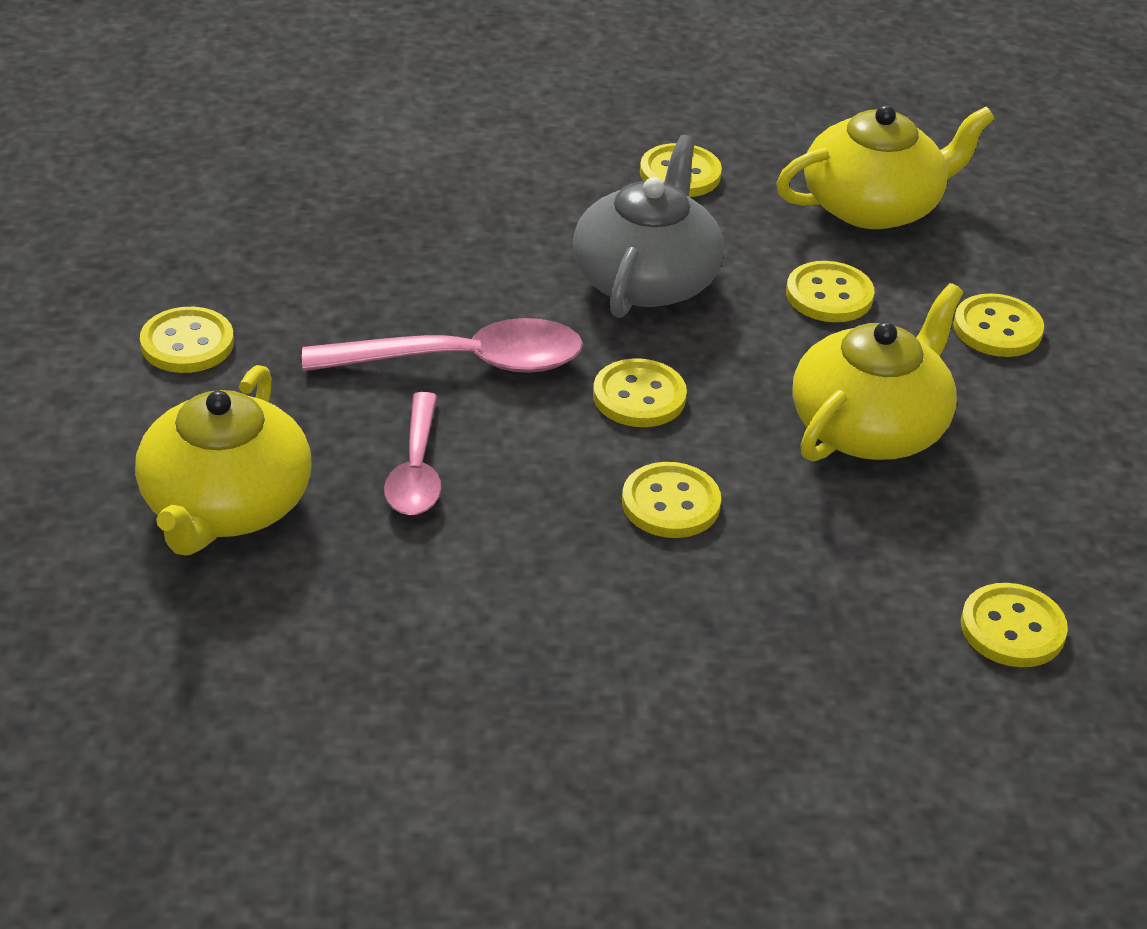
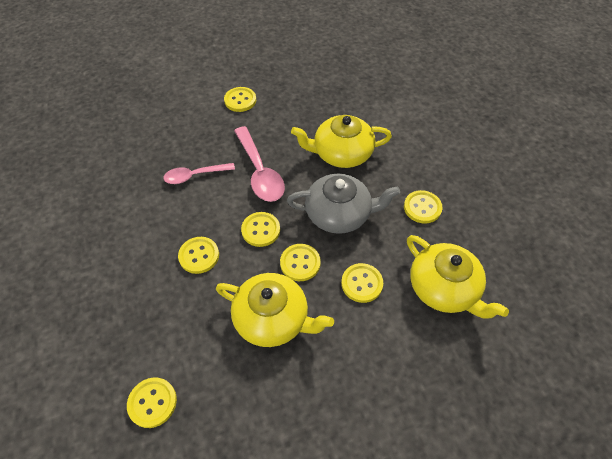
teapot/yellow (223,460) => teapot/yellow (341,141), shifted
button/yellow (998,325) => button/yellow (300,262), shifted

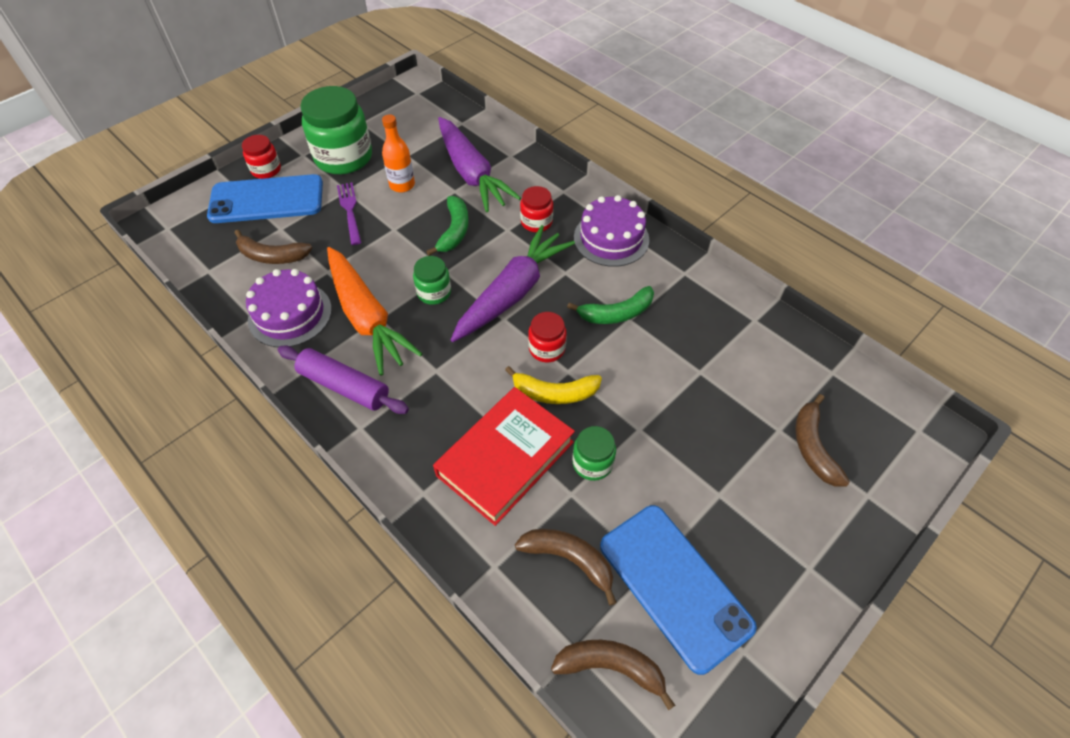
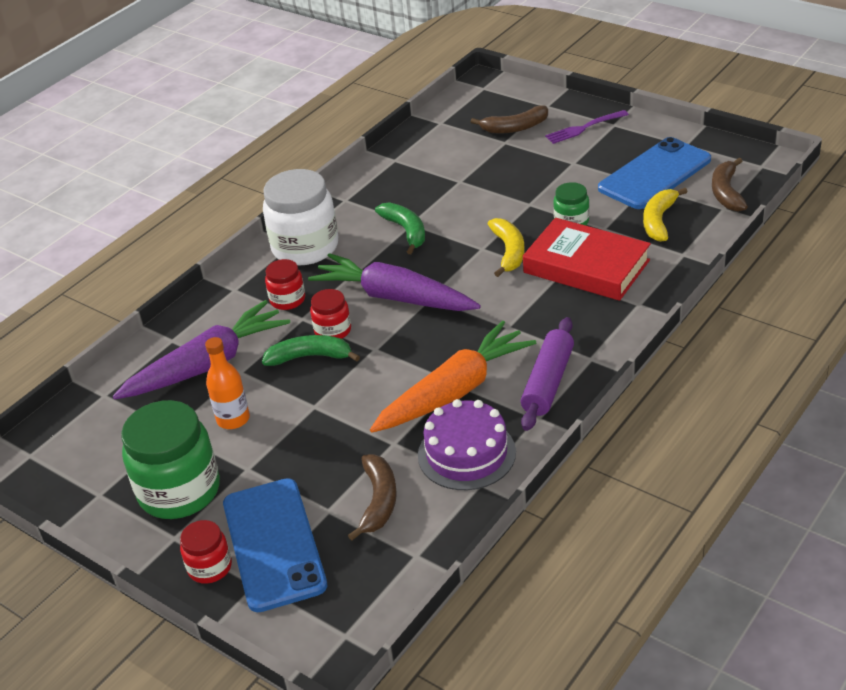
preserve jar/green (432,280) => nothing
table fork/royal purple (349,214) => table fork/royal purple (587,127), shifted
preserve jar/red (547,337) => preserve jar/red (330,314), shifted
layer cake/royal purple (611,231) => preserve jar/pure white (300,217)
banana fruit/russet (566,567) => banana fruit/yellow (665,215)

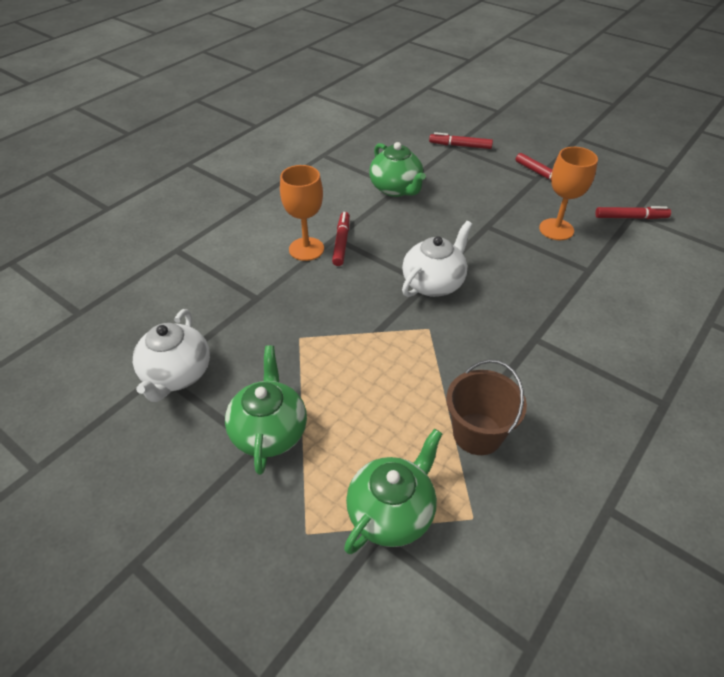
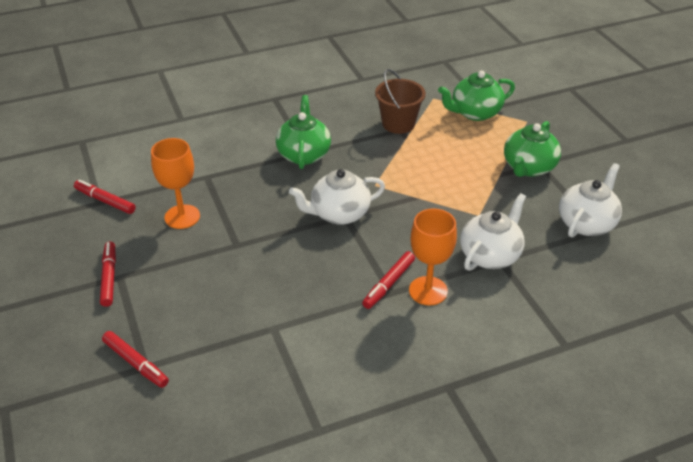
nothing => teapot/pure white (493,232)
teapot/green (397,169) => teapot/green (303,132), shifted

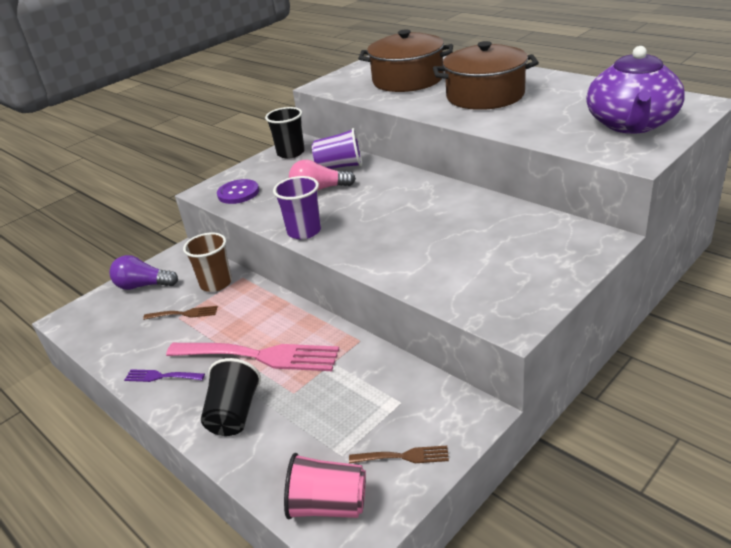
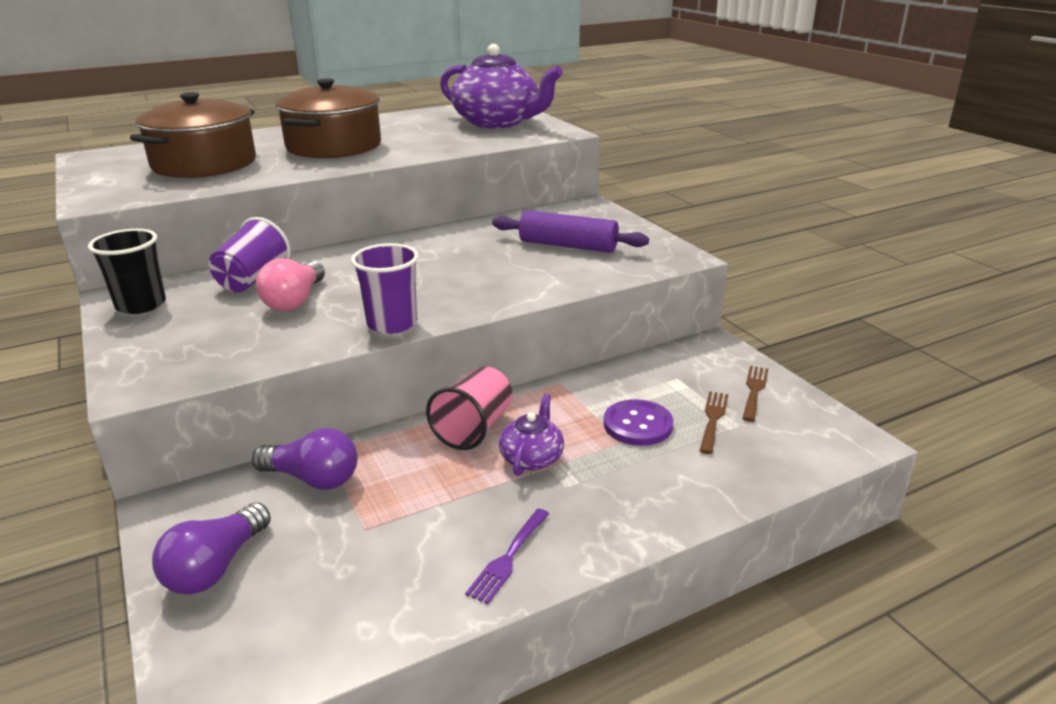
beaker/jet-black (231,397) => nothing
nothing => pastry roller/royal purple (570,231)
table fork/russet (180,313) => table fork/russet (713,422), shifted
button/royal purple (238,191) => button/royal purple (638,422), shifted
beaker/rosy (325,486) => beaker/rosy (469,408), shifted
table fork/rosy (252,357) => teapot/royal purple (531,435)
beaker/russet (207,262) => light bulb/royal purple (305,459)

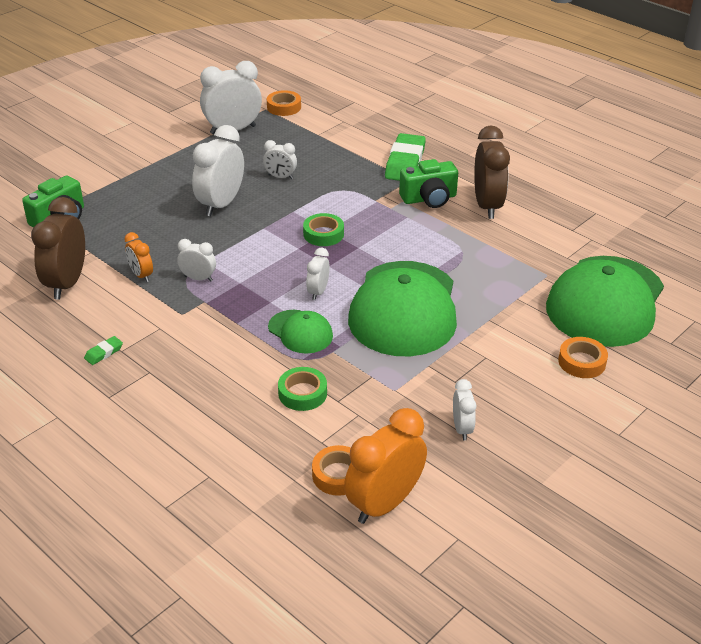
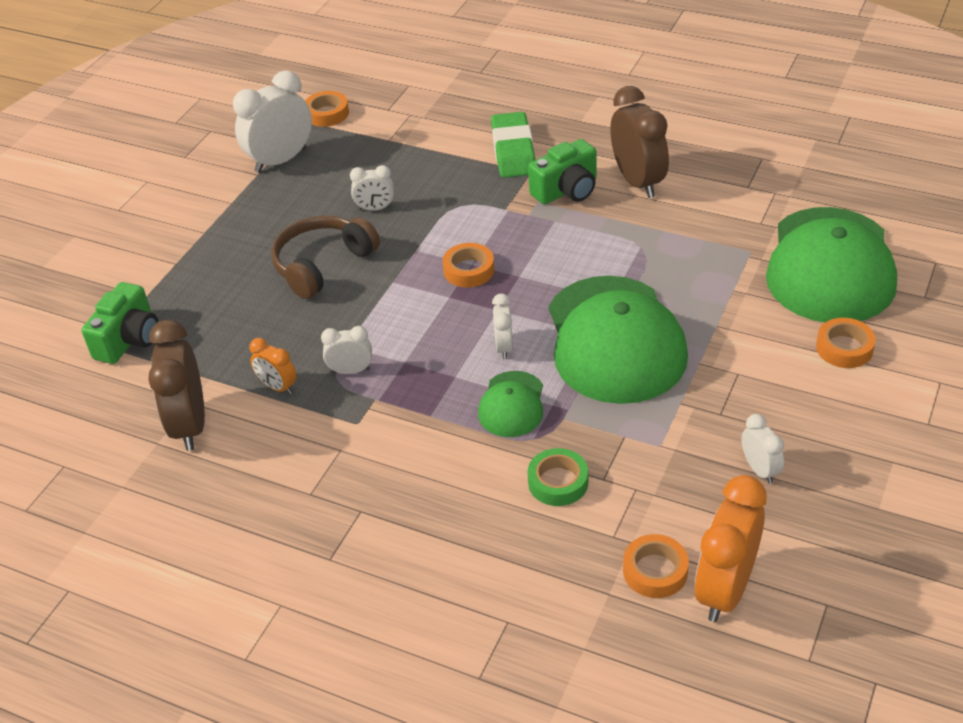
gum eraser/green (103,350) => nothing
alarm clock/pure white (218,170) => over-ear headphones/russet (325,257)
roll of tape/green (323,229) => roll of tape/orange (468,265)
peaked cap/green (300,331) => peaked cap/green (510,404), 75 degrees clockwise

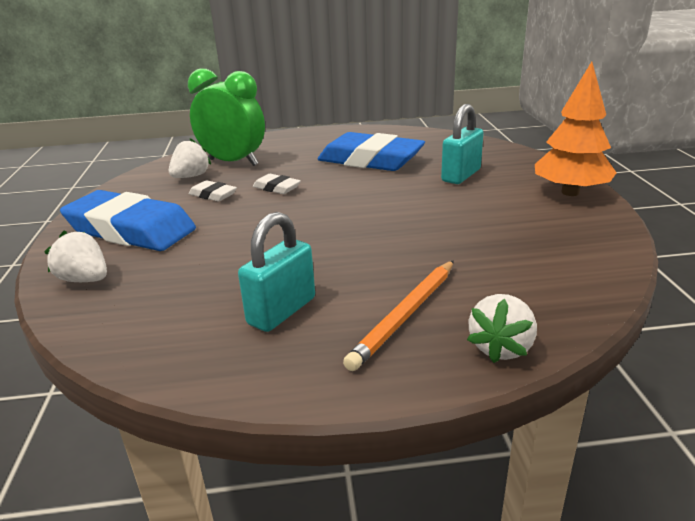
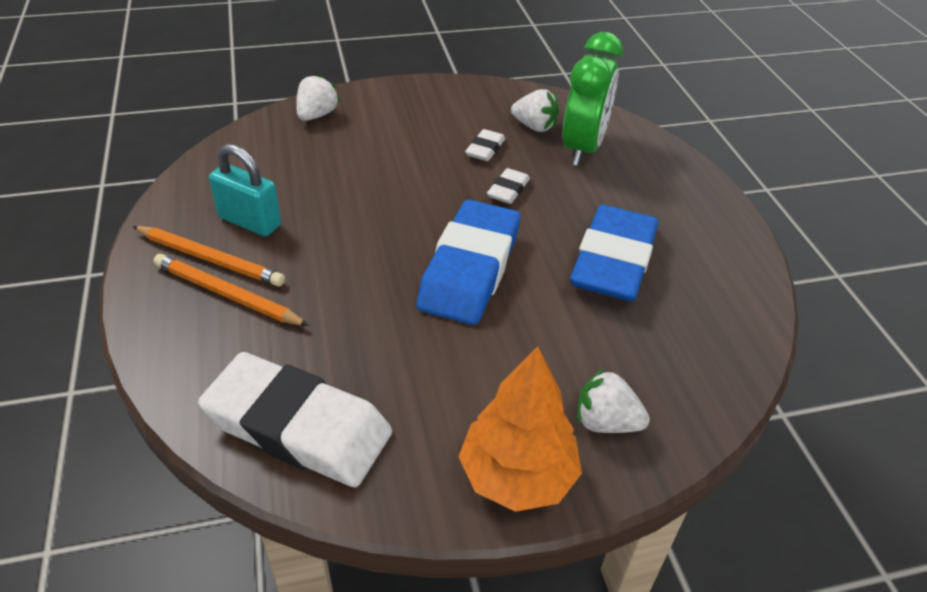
padlock/turquoise (462,144) => nothing
nothing => wooden pencil/orange (208,256)
nothing => gum eraser/pure white (295,419)
gum eraser/royal blue (128,220) => gum eraser/royal blue (468,262), shifted
strawberry/pure white (502,328) => strawberry/pure white (613,400), shifted

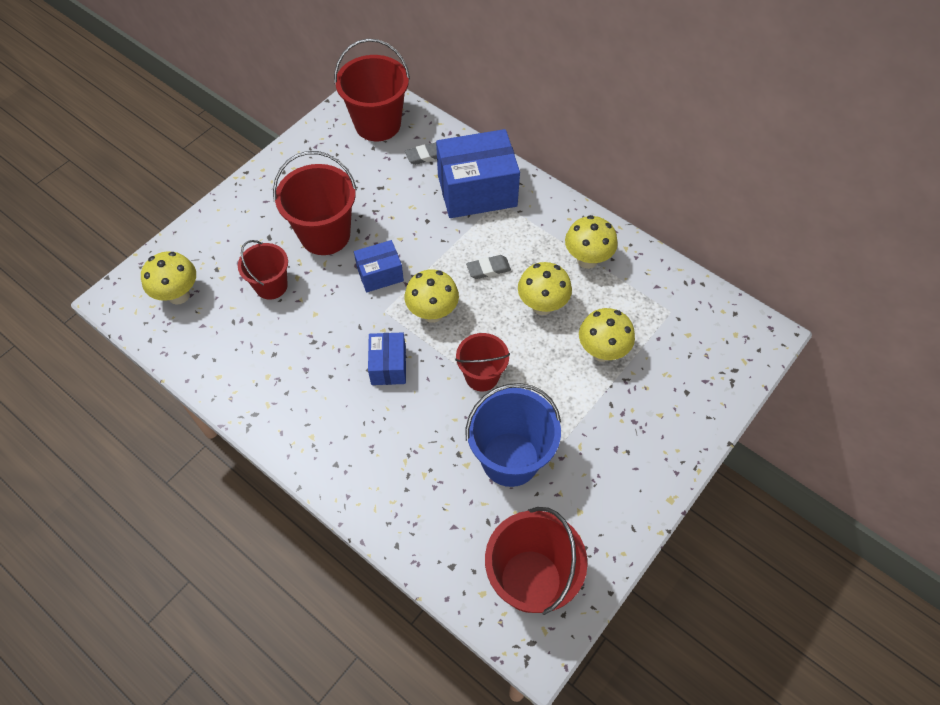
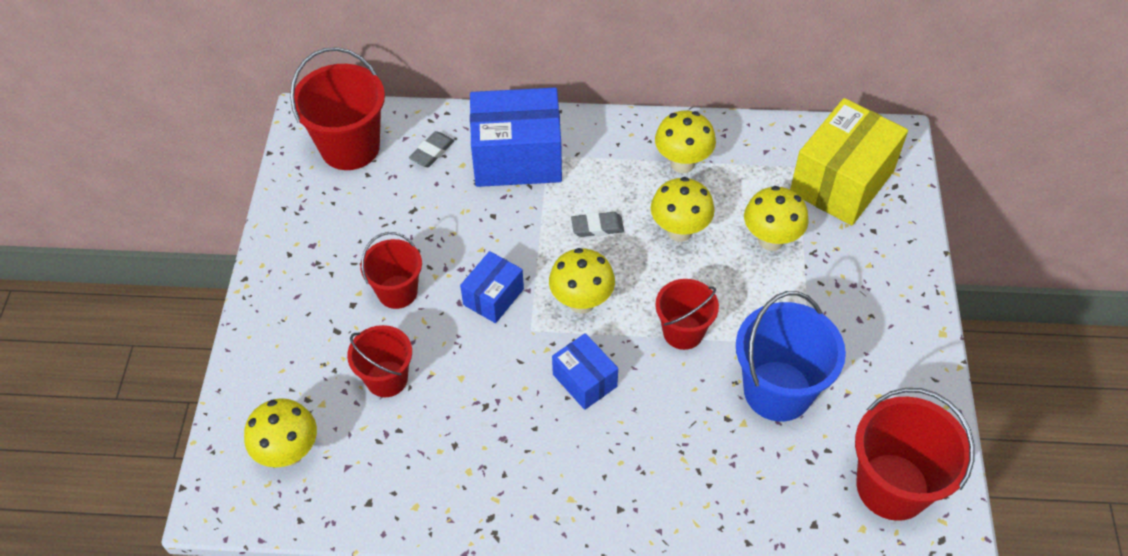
nothing => parcel/yellow (849,162)
parcel/royal blue (478,173) => parcel/royal blue (516,137), 45 degrees clockwise
gum eraser/ash-grey (488,267) => gum eraser/ash-grey (597,224), 45 degrees clockwise
sand bucket/red (315,203) => sand bucket/red (391,270), x0.62

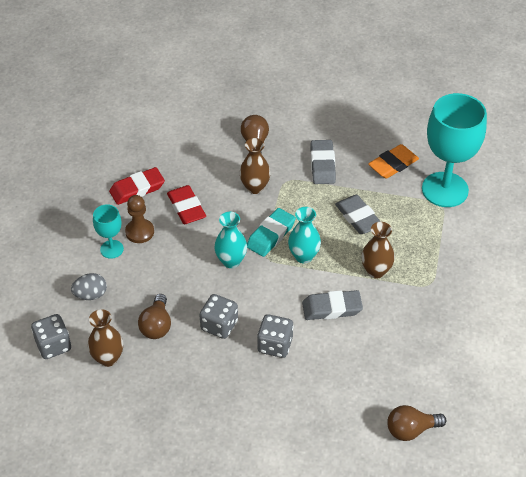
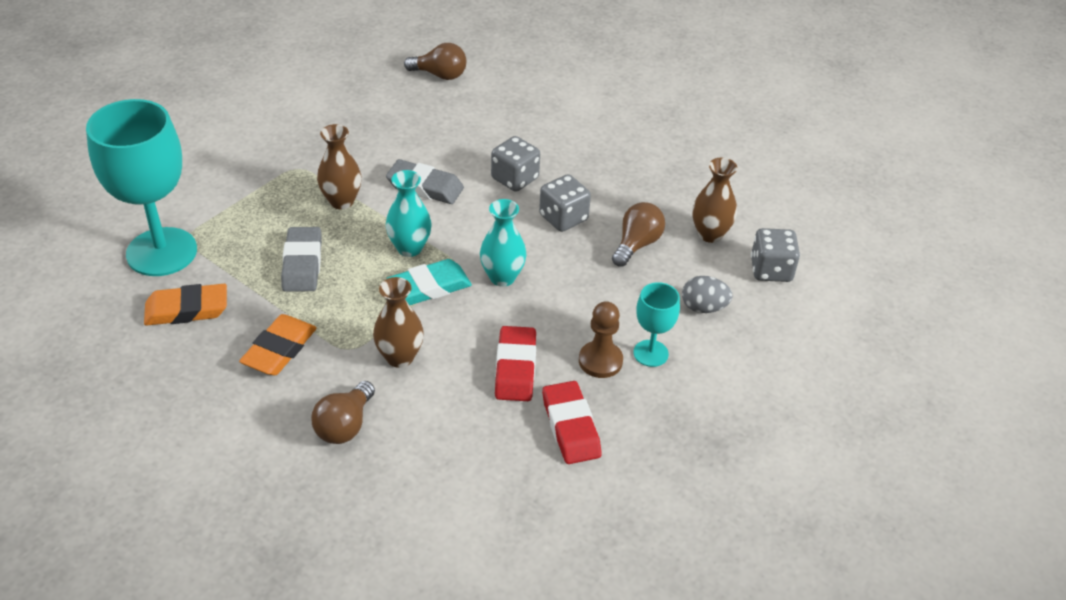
gum eraser/ash-grey (323,162) => gum eraser/orange (278,344)
gum eraser/red (137,186) => gum eraser/red (572,422), 75 degrees clockwise

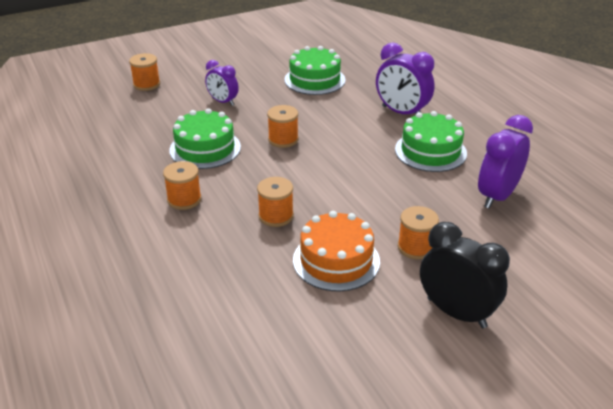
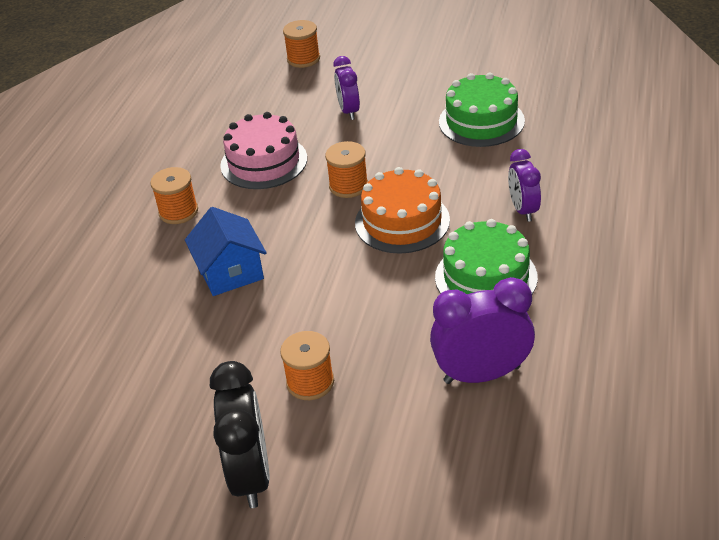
layer cake/orange (336,251) => layer cake/orange (402,210), shifted
reel of thread/orange (275,202) => cottage/royal blue (226,251)
layer cake/green (205,138) => layer cake/rosy (263,150)
alarm clock/royal purple (405,78) => alarm clock/royal purple (524,185), x0.62

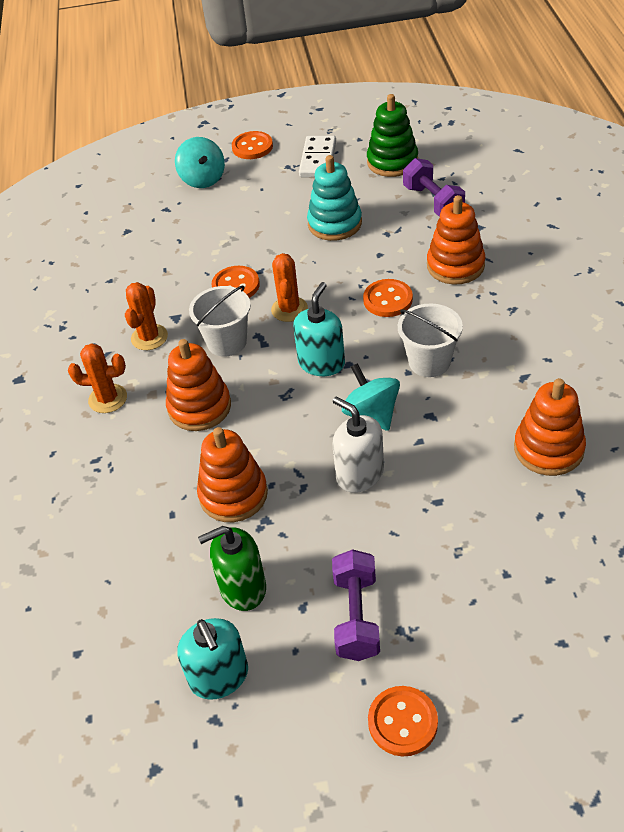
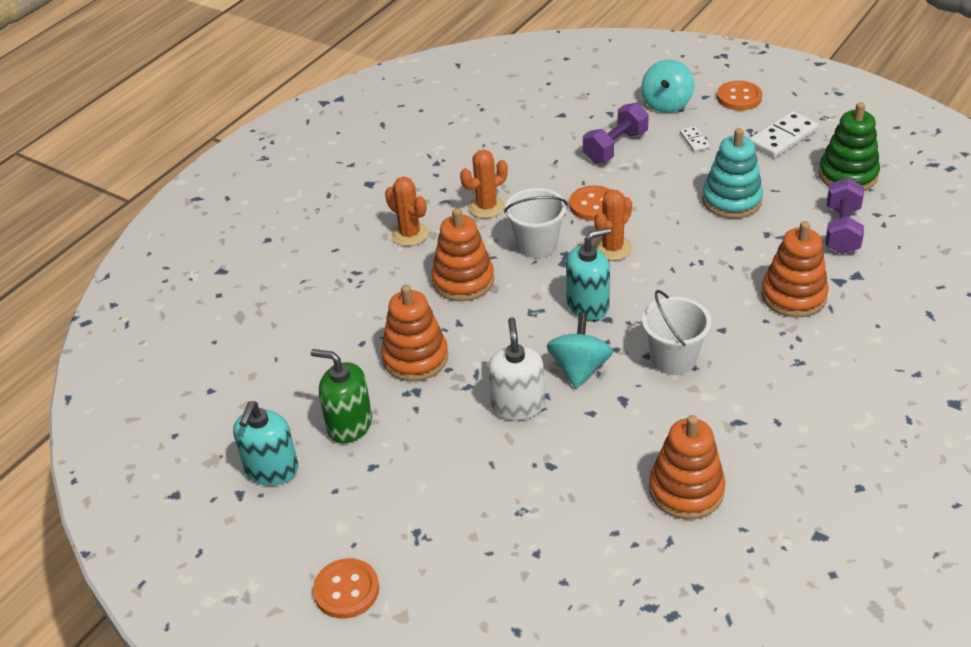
button/orange (388,298) => nothing
nothing => domino/pure white (695,139)
hand weight/royal purple (356,605) => hand weight/royal purple (616,133), shifted

